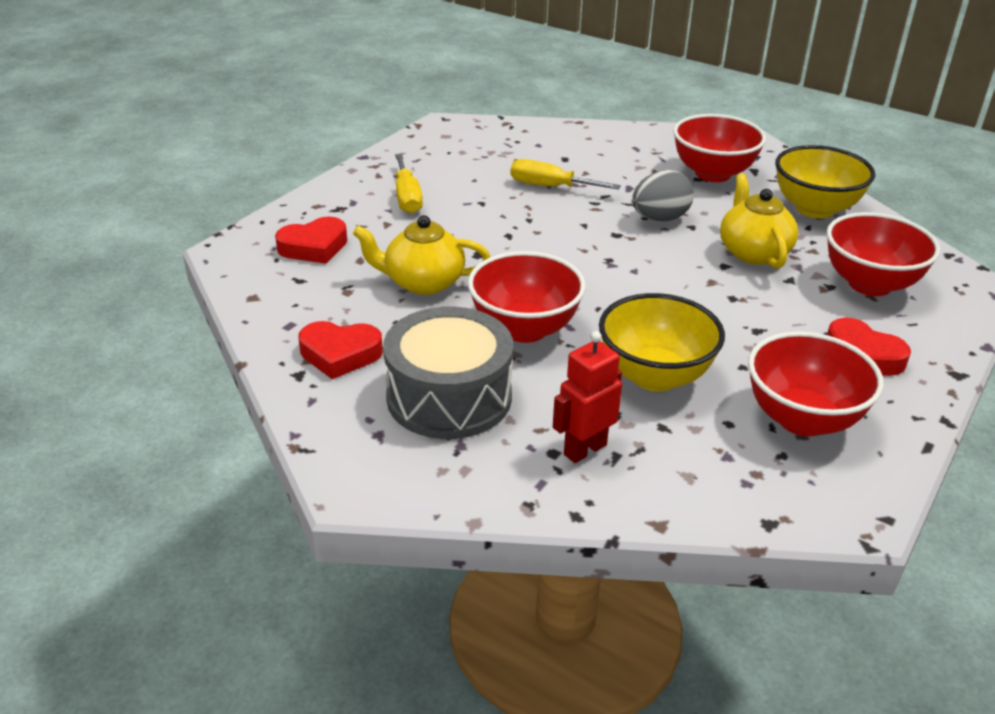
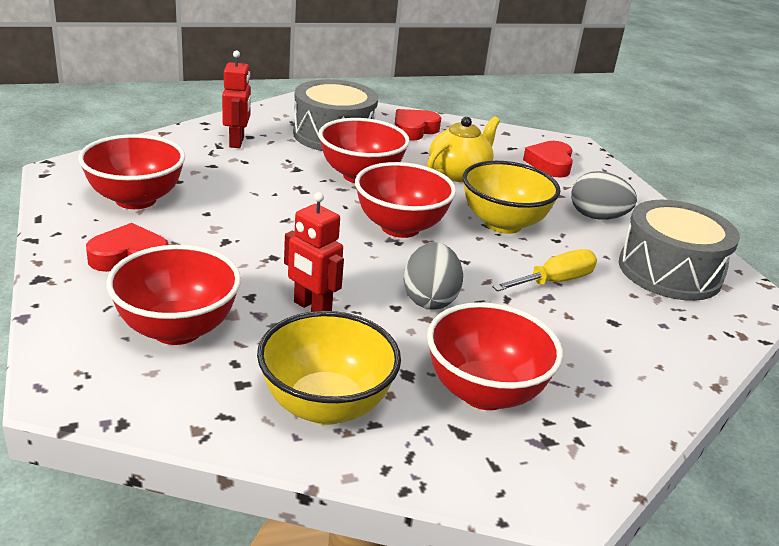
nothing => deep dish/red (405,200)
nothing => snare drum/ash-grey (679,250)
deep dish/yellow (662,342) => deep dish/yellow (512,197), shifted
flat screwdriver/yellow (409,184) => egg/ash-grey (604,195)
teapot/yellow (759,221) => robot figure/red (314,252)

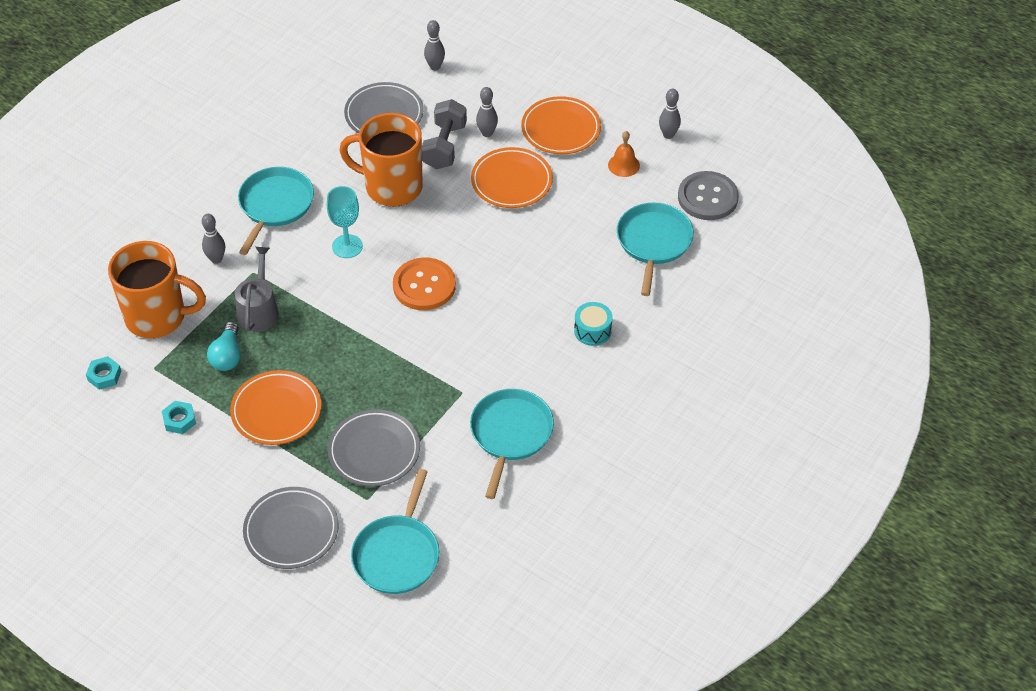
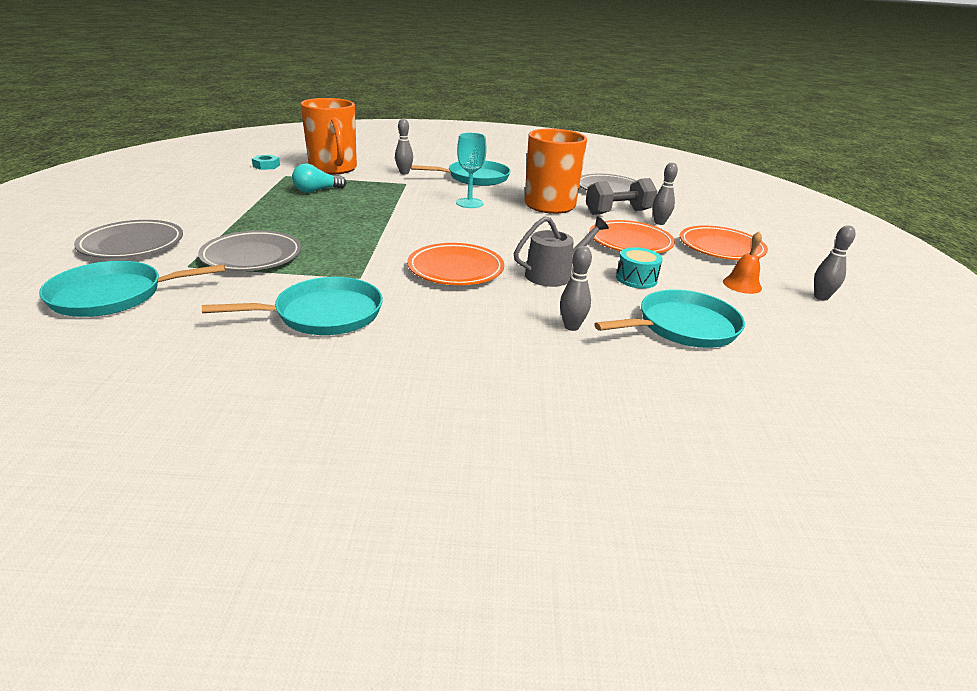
nut/turquoise (179,417) => nothing
button/orange (424,283) => nothing
button/ash-grey (708,195) => nothing
flat dish/orange (275,407) => flat dish/orange (455,264), shifted
watering pot/ash-grey (257,289) => watering pot/ash-grey (561,251), shifted
tenpin/ash-grey (434,45) => tenpin/ash-grey (576,288), shifted
snare drum/turquoise (593,324) => snare drum/turquoise (639,268), shifted

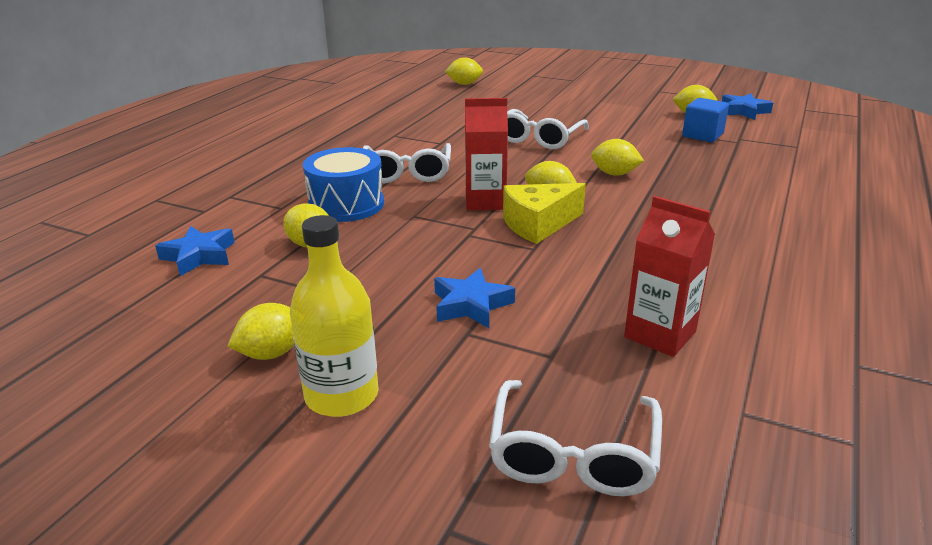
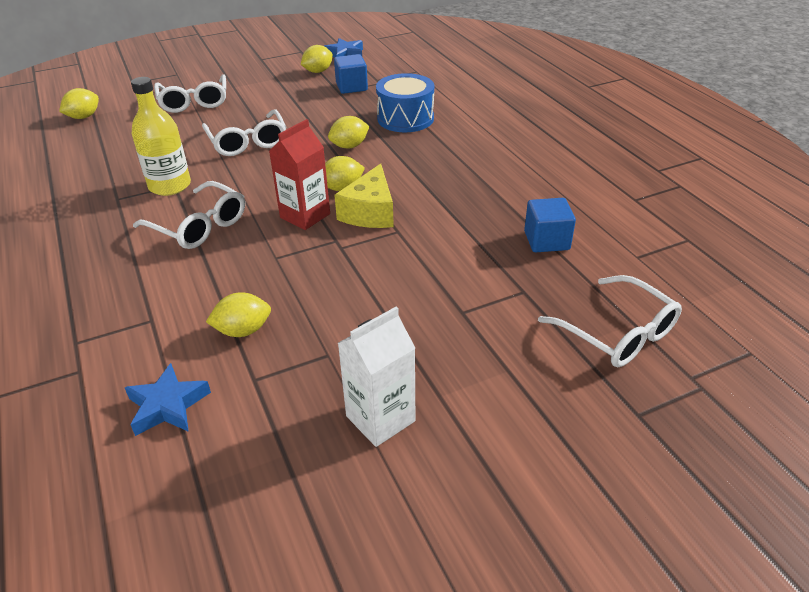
star shape/royal blue (474,298) => nothing
nothing => eyeglasses/pure white (190,93)
flask/yellow (334,316) => flask/yellow (161,136), shifted
snare drum/royal blue (343,184) => snare drum/royal blue (405,102), shifted
toy lemon/yellow (260,331) => milk carton/pure white (376,376)
milk carton/red (669,276) => block/royal blue (550,225)

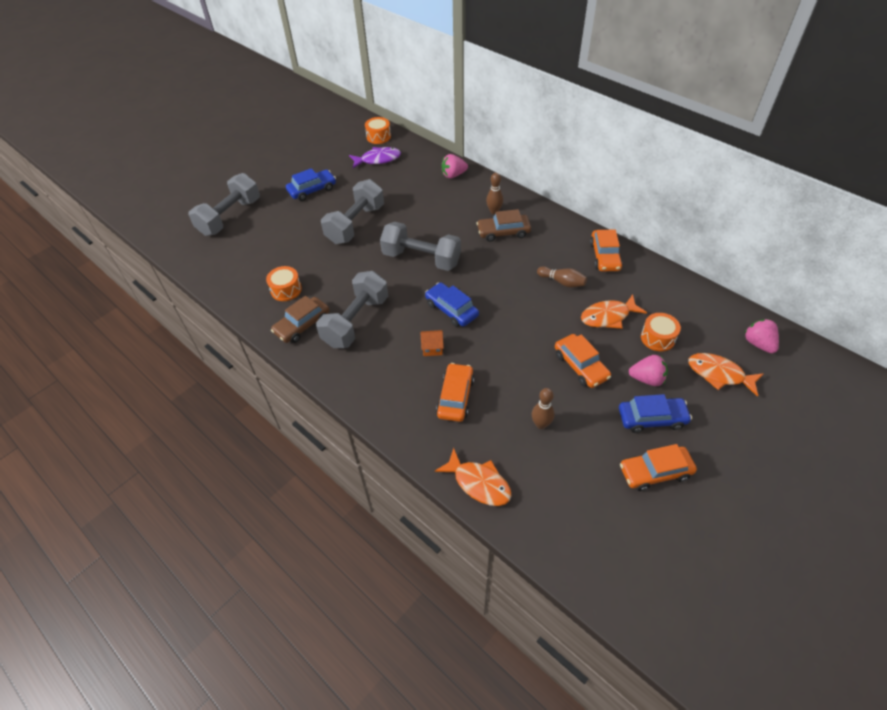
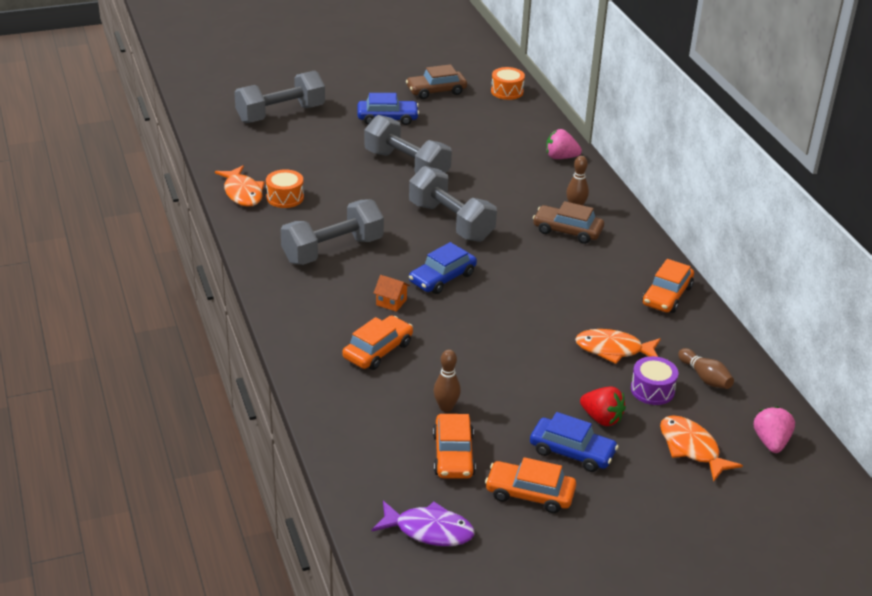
automobile/russet (300,319) => automobile/russet (436,81), shifted
toy fish/royal purple (375,157) => toy fish/royal purple (423,523), shifted
toy fish/orange (473,477) => toy fish/orange (240,186), shifted
tenpin/russet (562,276) => tenpin/russet (706,368), shifted
automobile/orange (583,361) => automobile/orange (454,446), shifted
strawberry/rosy (648,370) => strawberry/red (603,406)
snare drum/orange (661,332) => snare drum/royal purple (654,380)
hand weight/ash-grey (352,211) => hand weight/ash-grey (408,144), 75 degrees clockwise
automobile/royal blue (452,304) => automobile/royal blue (443,268), 120 degrees counterclockwise

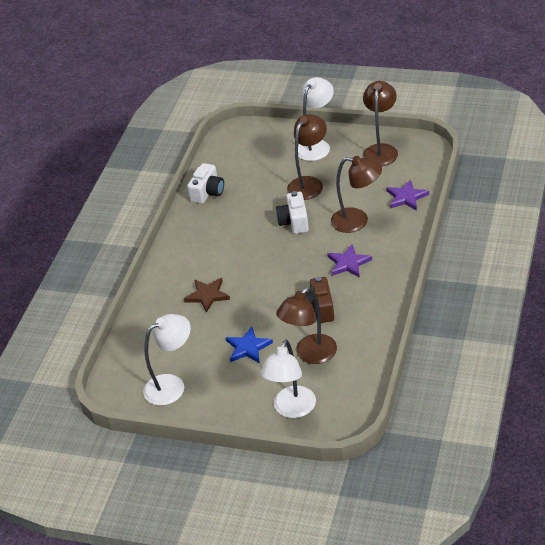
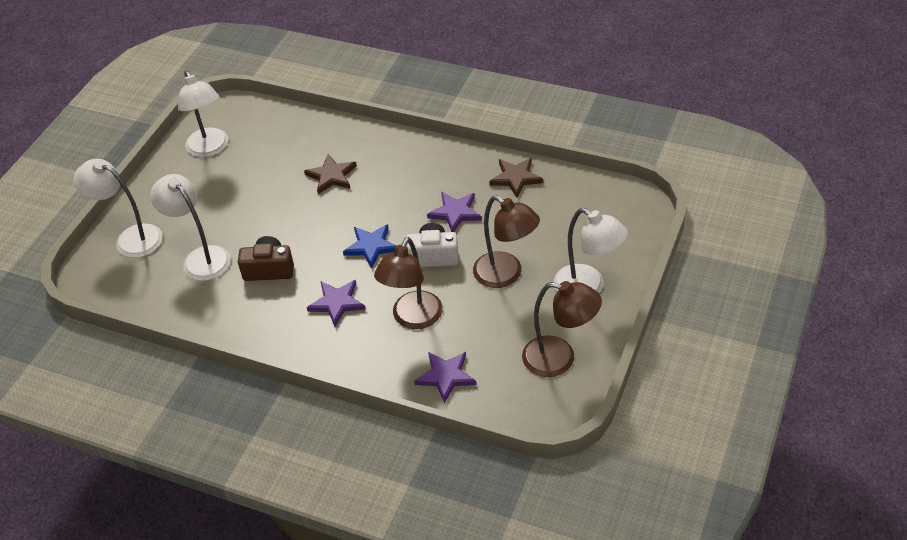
nothing => star shape/royal purple (454,212)
star shape/royal blue (249,344) => star shape/royal blue (369,246), shifted
photo camera/pure white (205,183) => star shape/russet (516,177)
desk lamp/russet (306,325) => desk lamp/pure white (190,227)

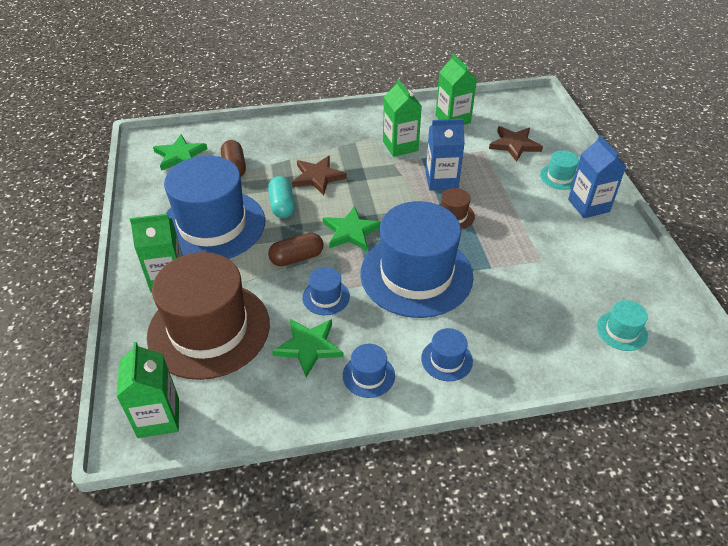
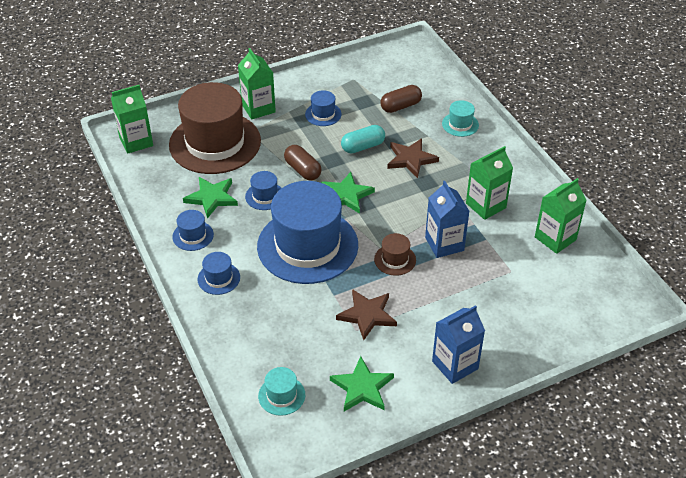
star shape/green (180,152) => star shape/green (362,383), shifted
star shape/russet (516,144) => star shape/russet (366,314), shifted
tall hat/turquoise (559,170) => tall hat/turquoise (460,118), shifted
tall hat/royal blue (214,207) => tall hat/royal blue (323,108), x0.41

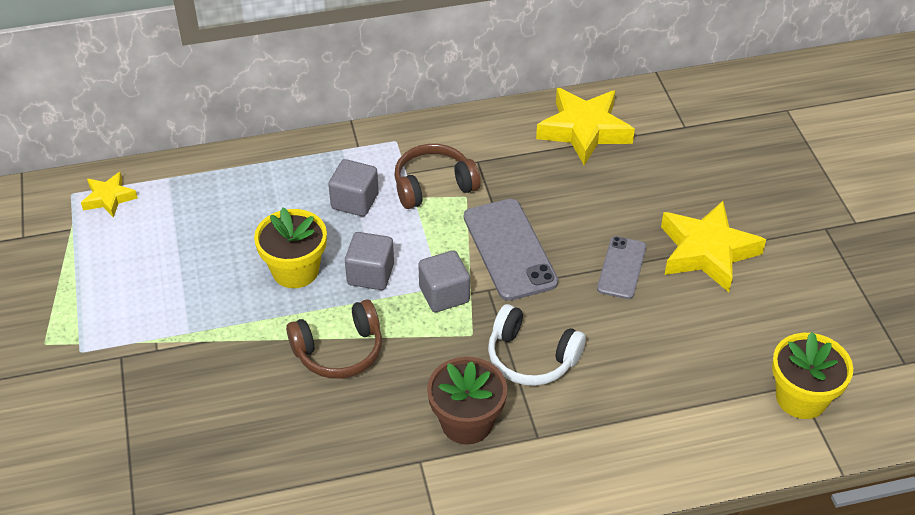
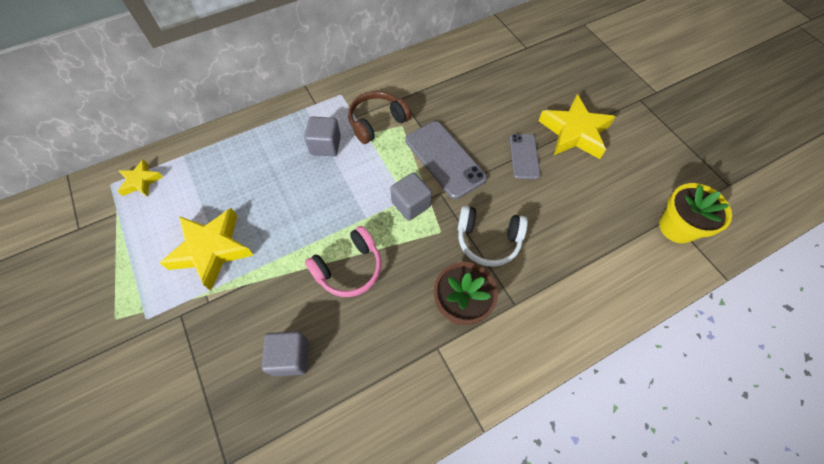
flower pot/yellow (290,248) => nothing
block/ash-grey (369,261) => block/ash-grey (285,353), shifted
star shape/yellow (585,126) => star shape/yellow (206,249), shifted
over-ear headphones/russet (334,339) => over-ear headphones/rosy (343,261)

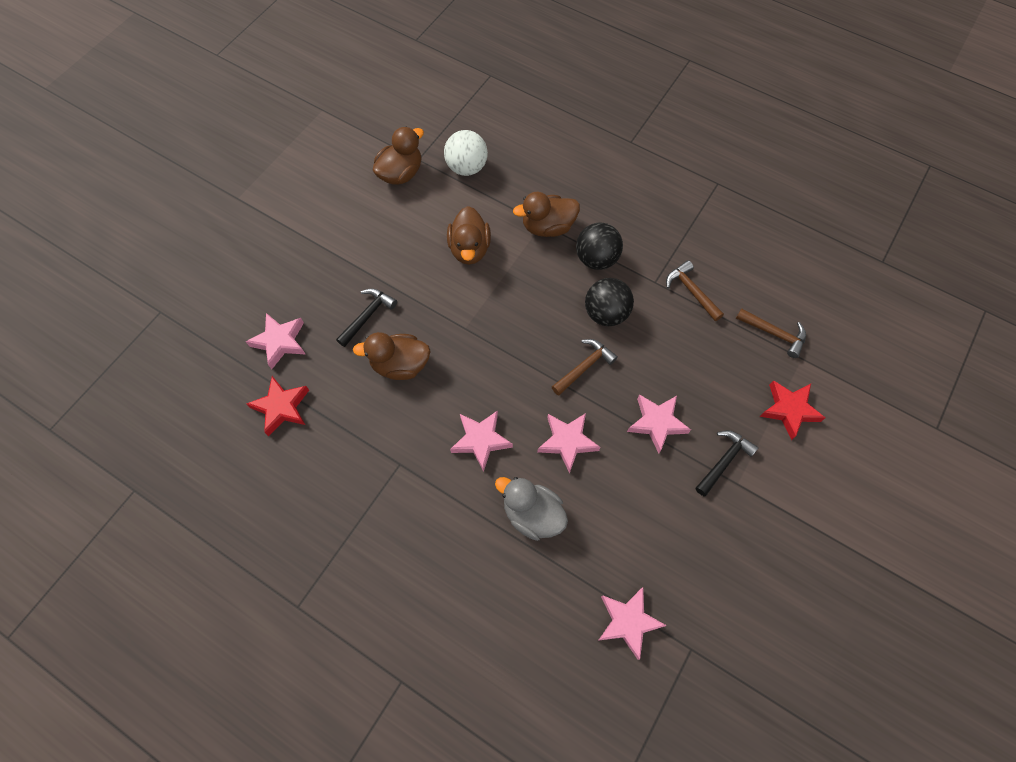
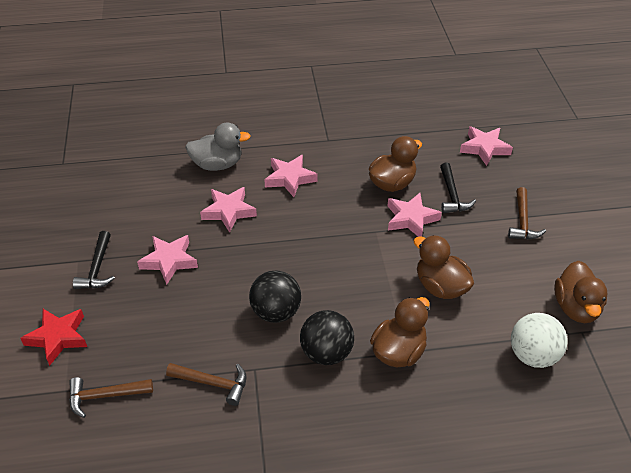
star shape/red (277,406) => nothing
carpenter's hammer/russet (585,367) => carpenter's hammer/russet (527,213), shifted
star shape/rosy (632,623) => star shape/rosy (415,215), shifted

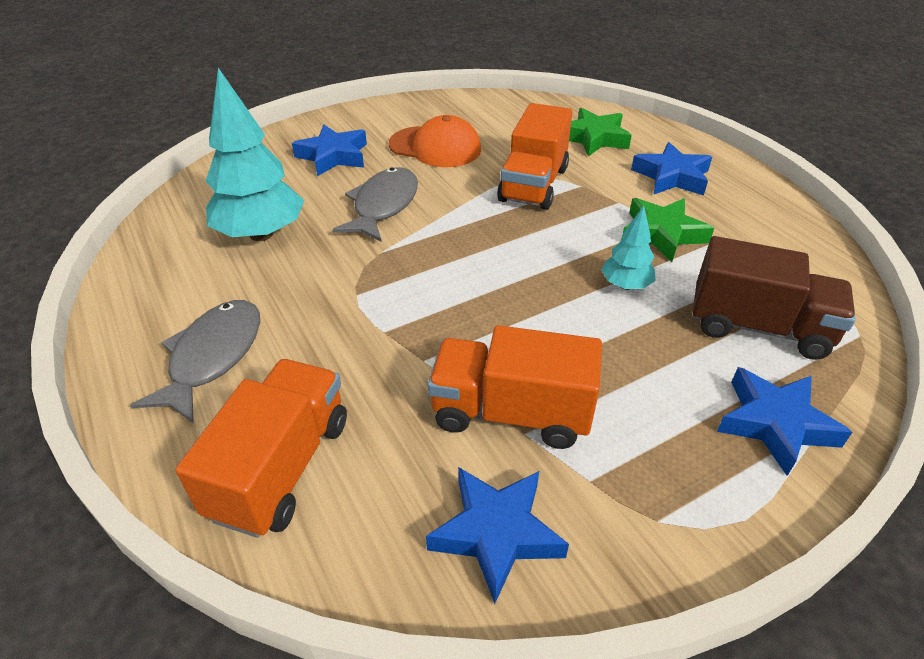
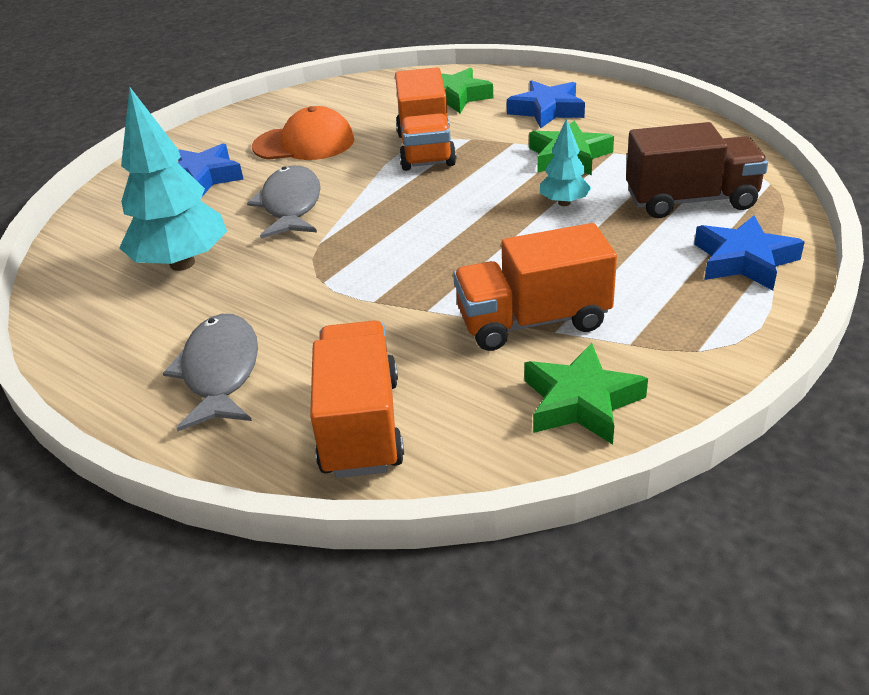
star shape/royal blue (497,535) => star shape/green (586,394)

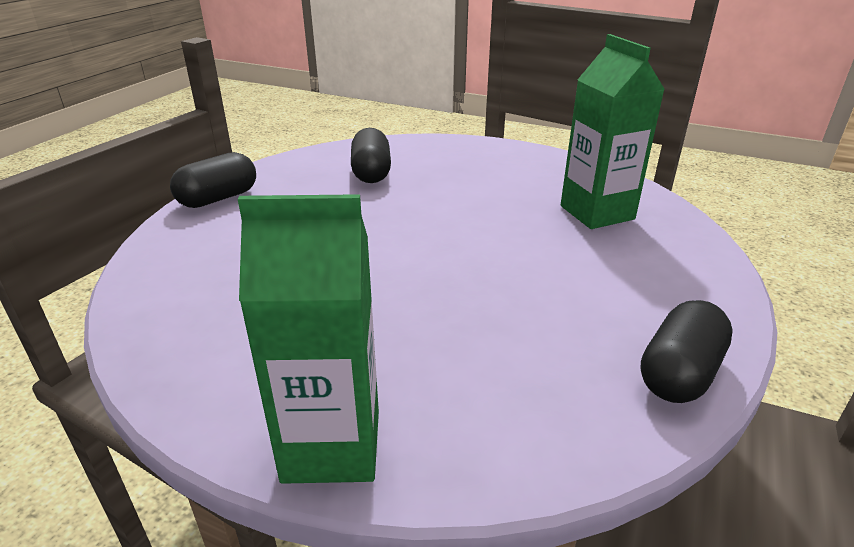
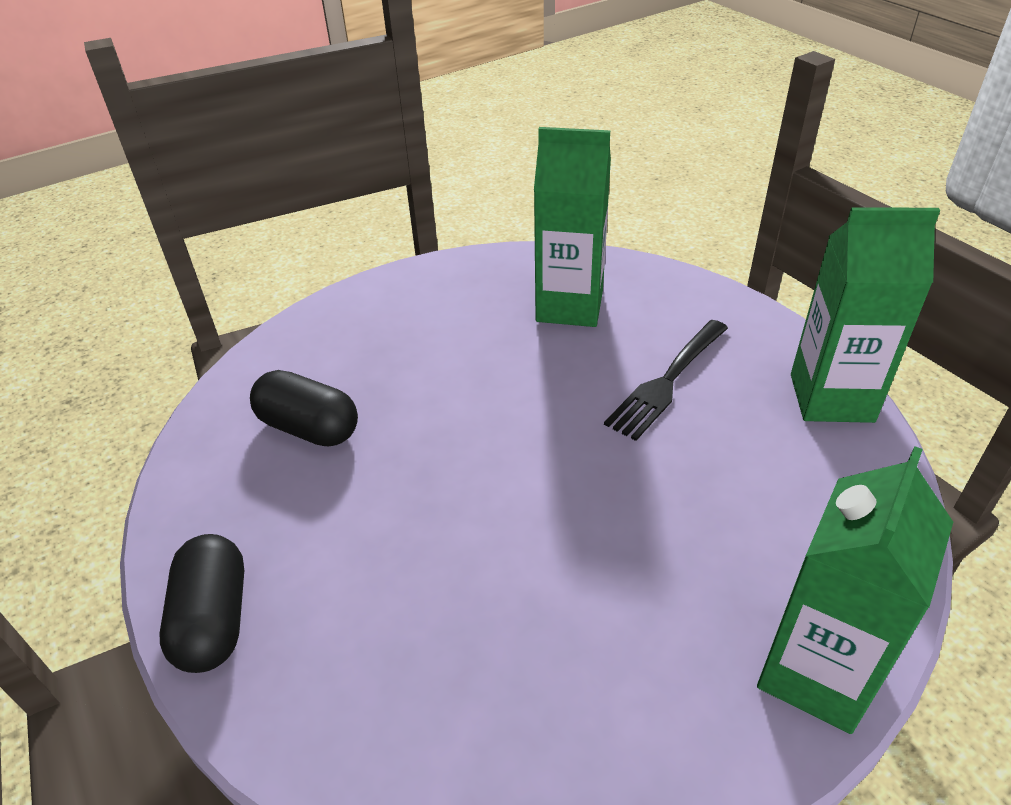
nothing => table fork/jet-black (666,380)
pill/jet-black (686,351) => milk carton/green (865,315)

